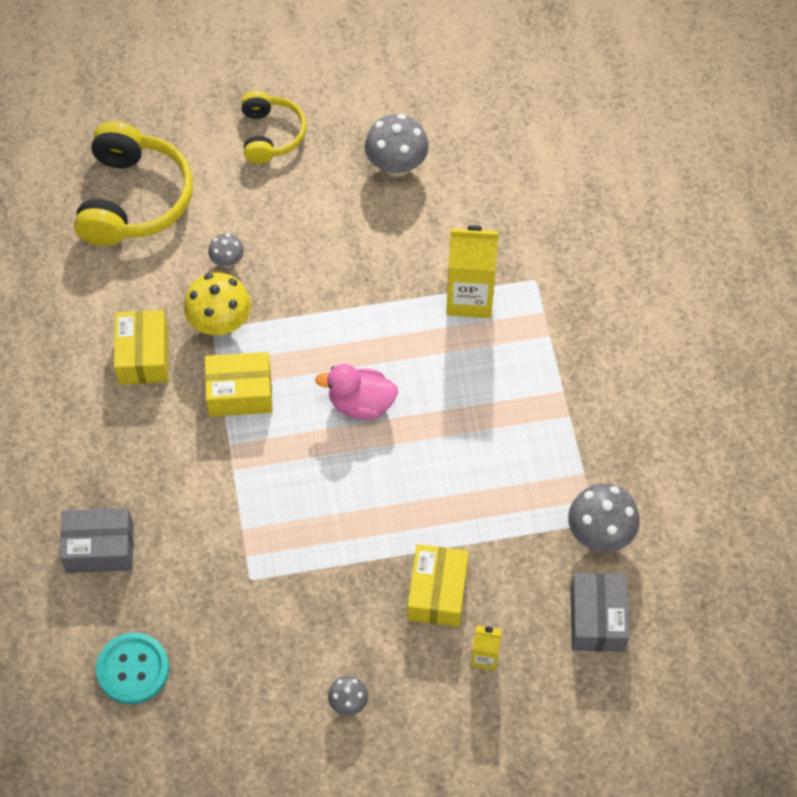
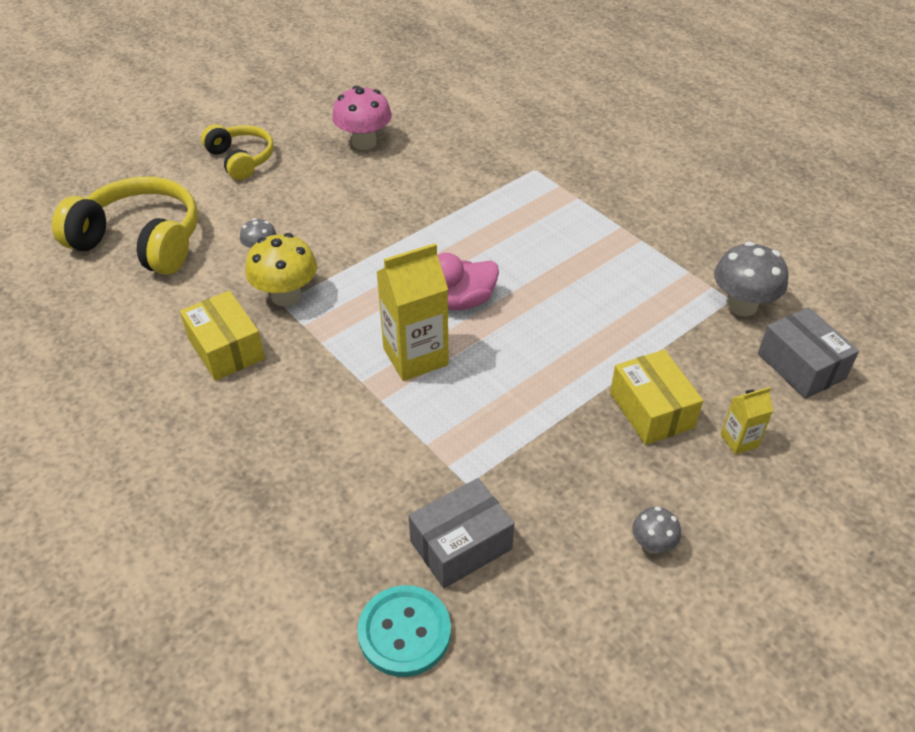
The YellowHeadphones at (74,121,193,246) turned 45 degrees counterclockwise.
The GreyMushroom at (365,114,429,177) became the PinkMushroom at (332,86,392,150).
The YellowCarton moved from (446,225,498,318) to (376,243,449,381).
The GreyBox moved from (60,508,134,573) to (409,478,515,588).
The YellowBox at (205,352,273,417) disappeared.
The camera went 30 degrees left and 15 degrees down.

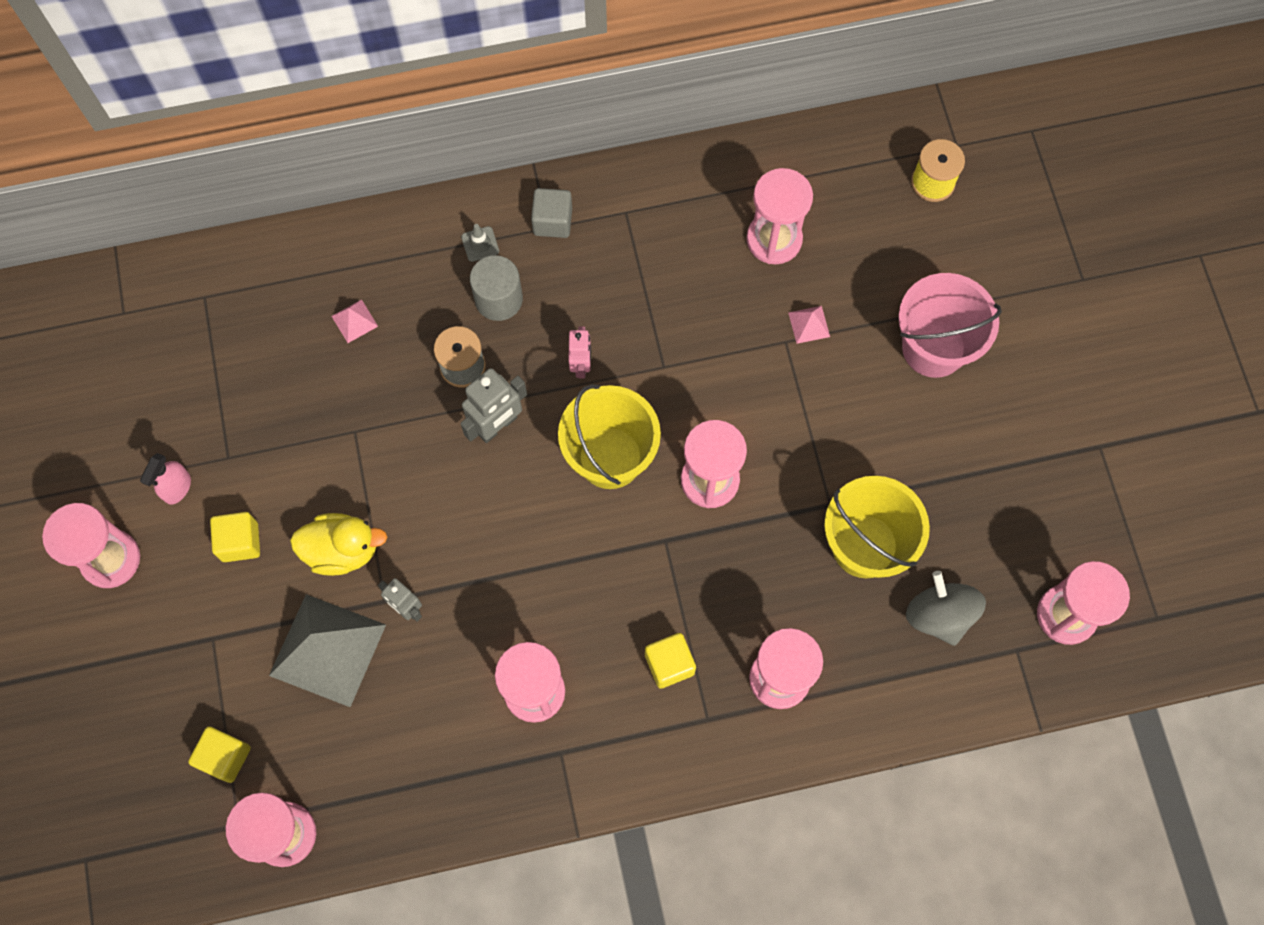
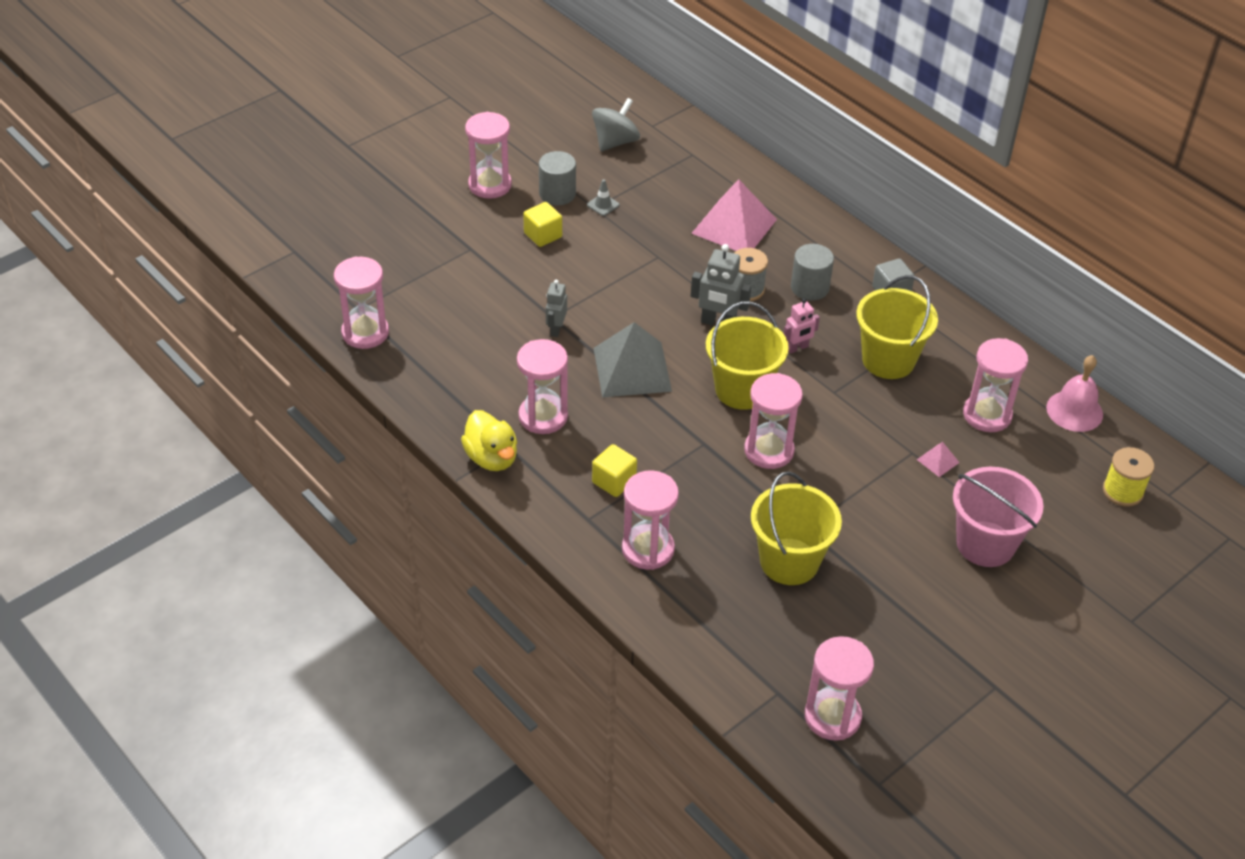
The YellowDuck moved from (290,513,387,576) to (461,410,517,471).
The PinkSprayBottle at (140,453,191,505) was replaced by the GreyCylinder at (539,151,576,205).
The GreyTrafficCone moved from (461,224,499,262) to (587,179,620,216).
The GreySpinningTop moved from (906,571,986,646) to (592,98,640,151).
The GreyPyramid moved from (269,594,386,707) to (594,322,672,397).
The PinkPyramid at (332,299,378,343) changed to 2.39 times the size.
The YellowBucket at (856,275,938,379) appeared.
The PinkBell at (1046,355,1103,432) appeared.
The YellowCube at (188,726,251,783) disappeared.
The camera went 60 degrees right and 25 degrees down.

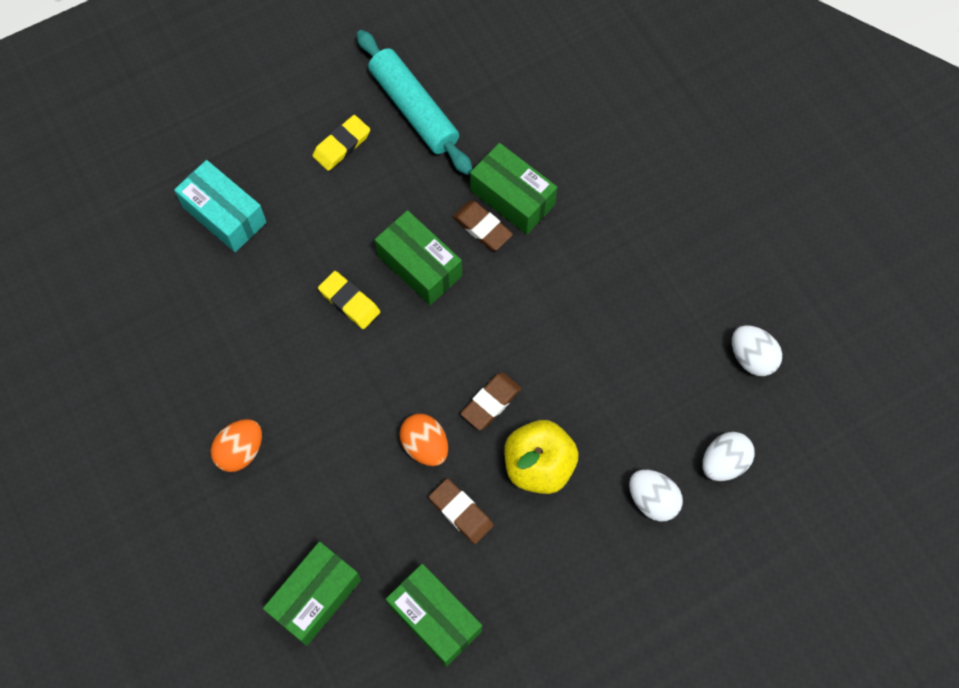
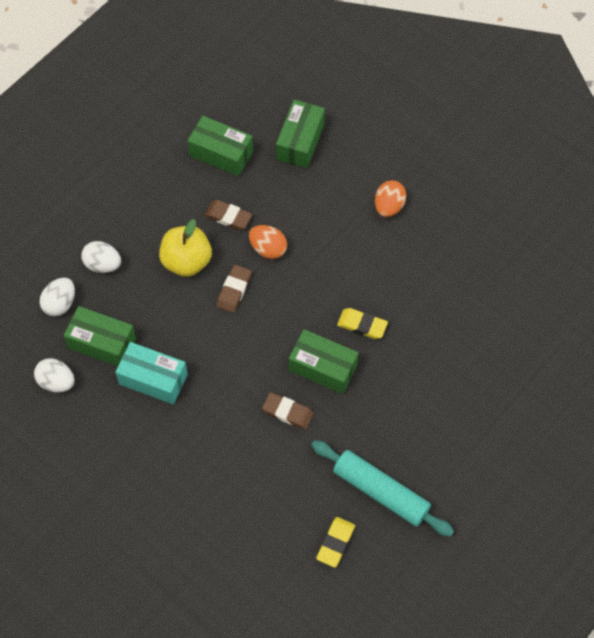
The GreenBox moved from (470,143,557,234) to (64,306,136,366).
The TurquoiseBox moved from (174,160,267,252) to (115,342,188,404).
The YellowEraser moved from (312,115,370,171) to (316,517,355,567).
The camera went 160 degrees right and 5 degrees down.

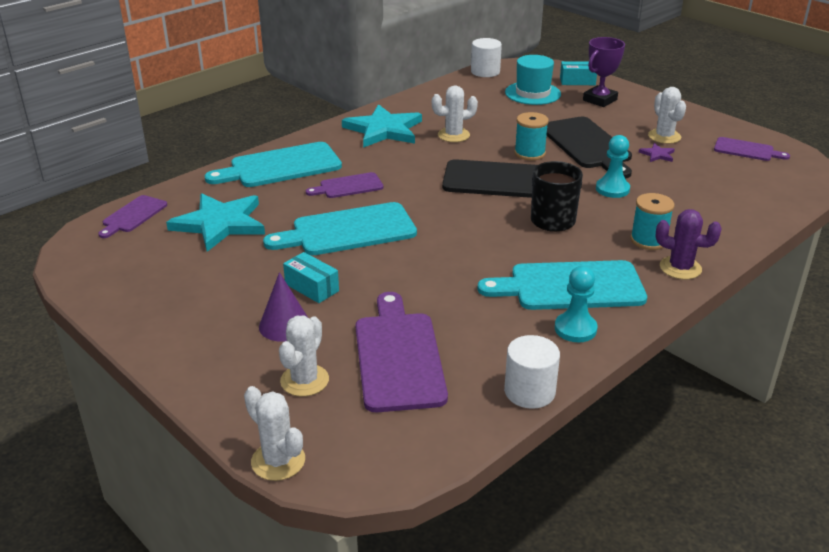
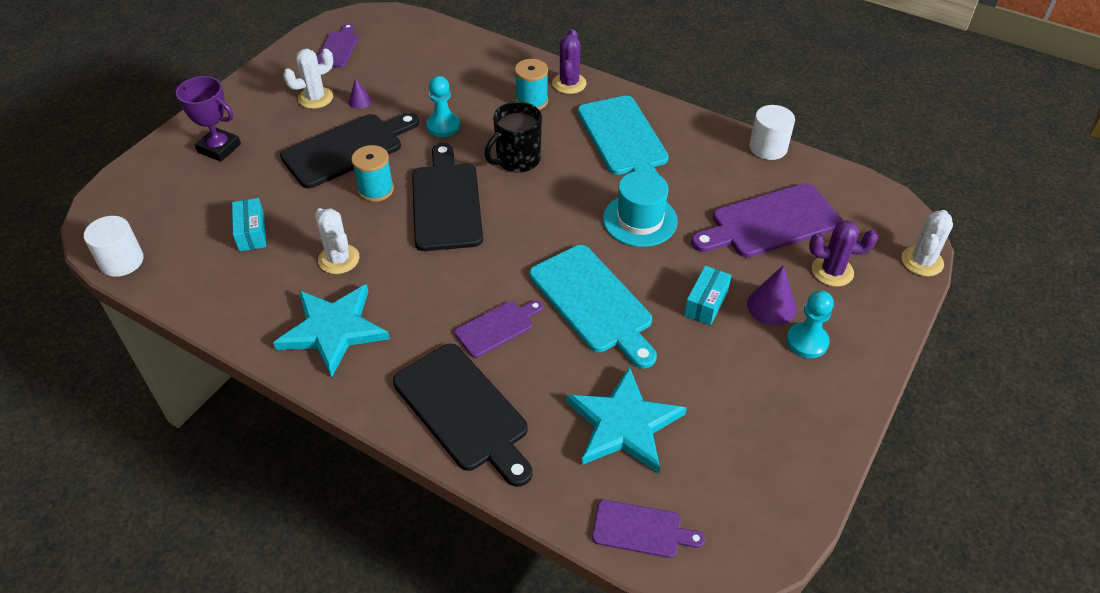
The TurquoiseBox moved from (560,61,597,85) to (232,198,266,252).
The PurpleStar at (639,143,675,162) was replaced by the PurpleCone at (349,78,372,109).
The TurquoiseCuttingBoard at (205,142,342,187) became the BlackCuttingBoard at (393,344,533,487).
The PurpleCuttingBoard at (306,172,384,198) turned 90 degrees counterclockwise.
The TurquoiseHat moved from (505,55,561,105) to (603,170,678,247).
The TurquoisePawn moved from (555,266,598,342) to (787,290,834,358).
The WhiteCactus at (279,316,329,396) became the PurpleCactus at (809,220,878,287).
The camera went 105 degrees left and 15 degrees up.

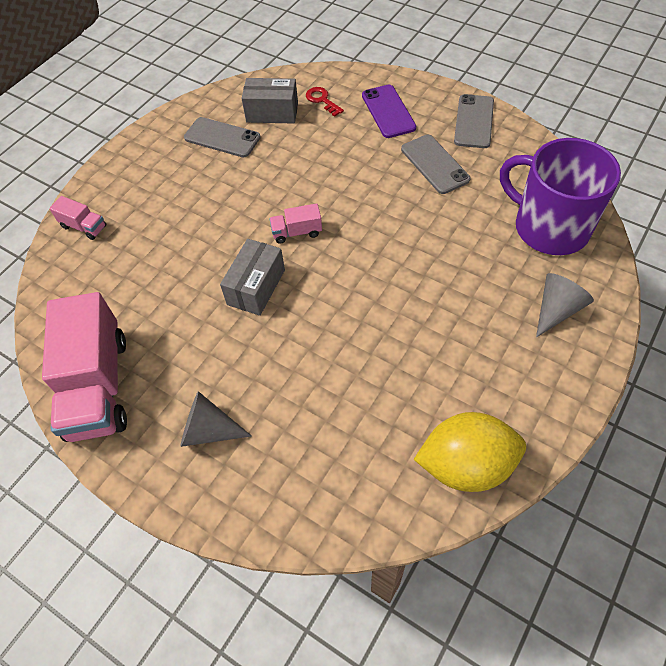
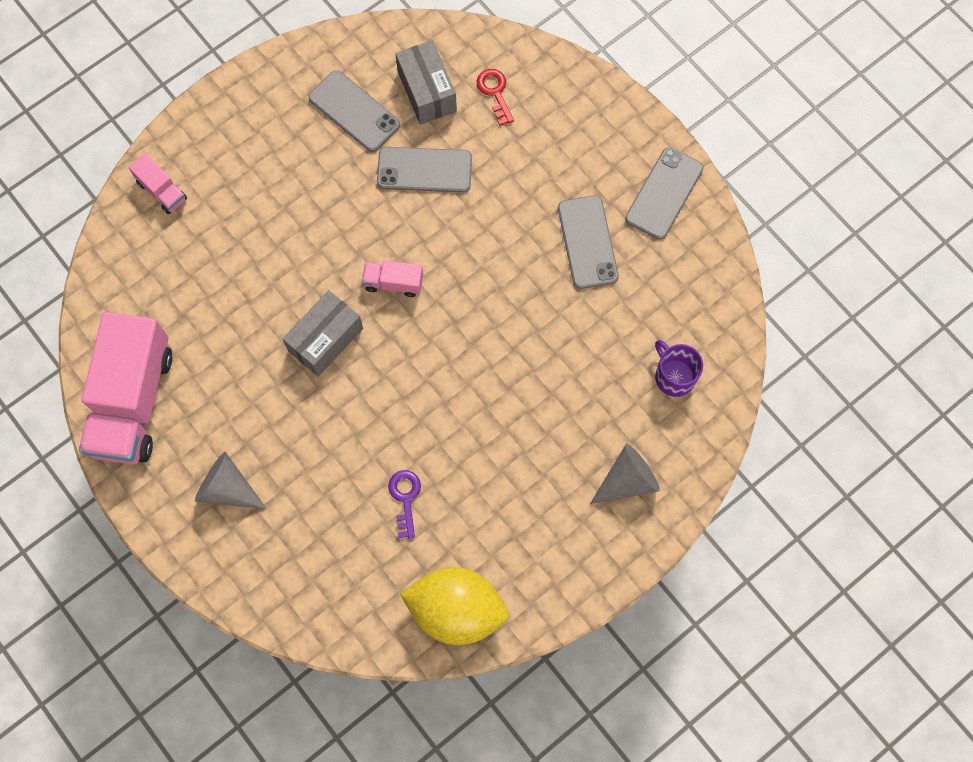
The GreyPhone at (377,147,472,193) appeared.
The PurpleKey at (388,470,421,539) appeared.
The GreyBox at (241,78,298,123) turned 45 degrees clockwise.
The PurpleMug at (500,138,621,255) changed to 0.47 times the size.
The PurplePhone at (362,85,416,138) disappeared.
The camera went 15 degrees right and 15 degrees up.

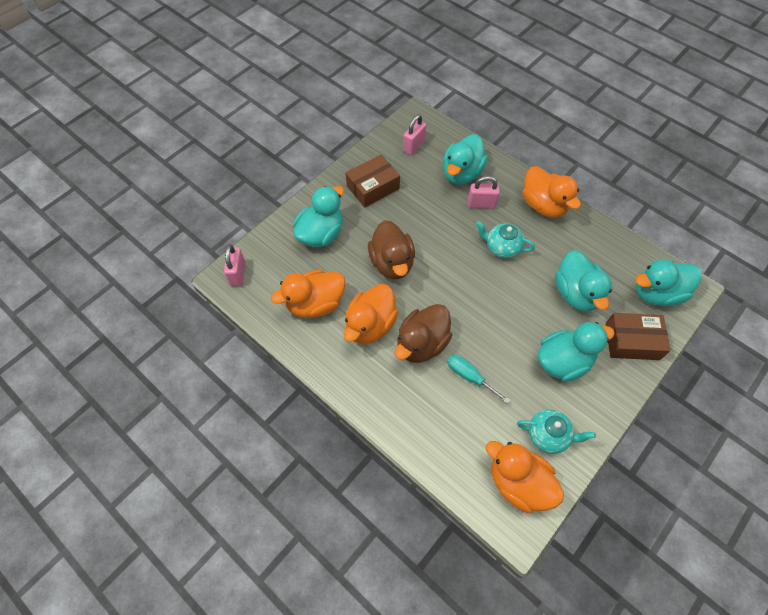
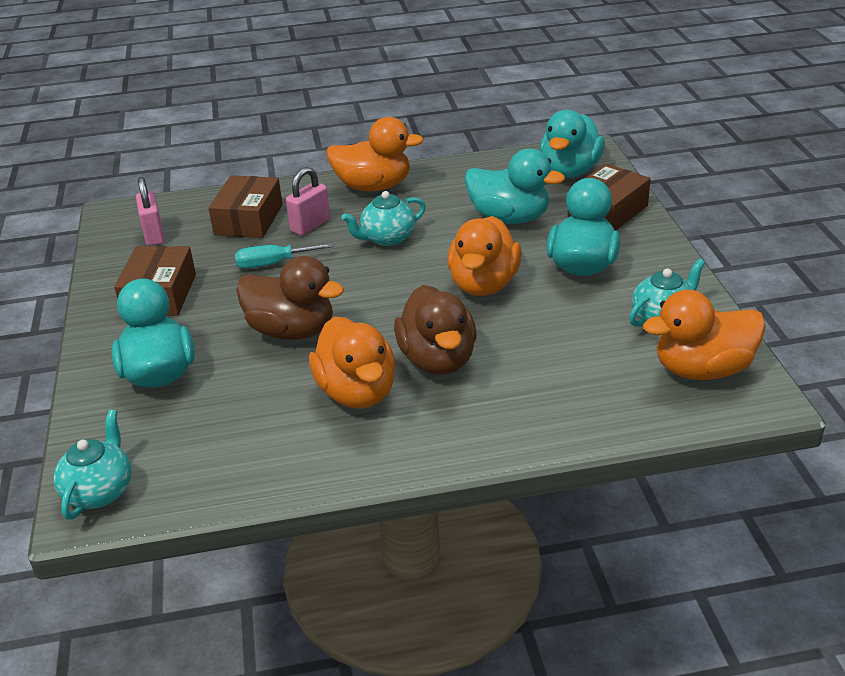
The PinkPadlock at (224,245,246,286) was replaced by the TurquoiseTeapot at (53,410,132,520).
The TurquoiseDuck at (443,134,488,185) was replaced by the BrownBox at (209,175,283,238).
The TurquoiseScrewdriver moved from (447,355,510,404) to (235,243,334,269).
The OrangeDuck moved from (271,270,345,318) to (447,216,522,296).
The camera went 50 degrees left and 25 degrees down.

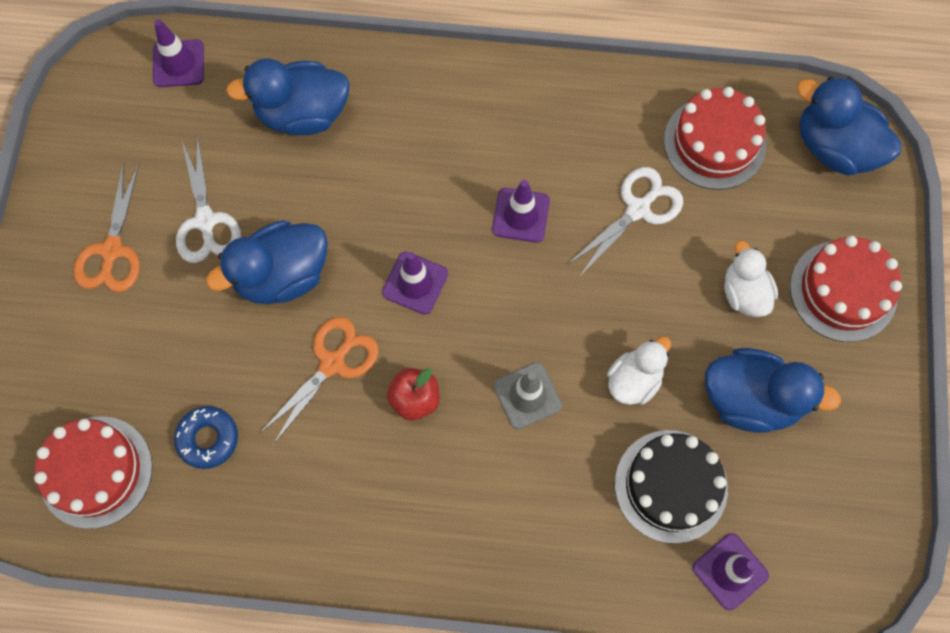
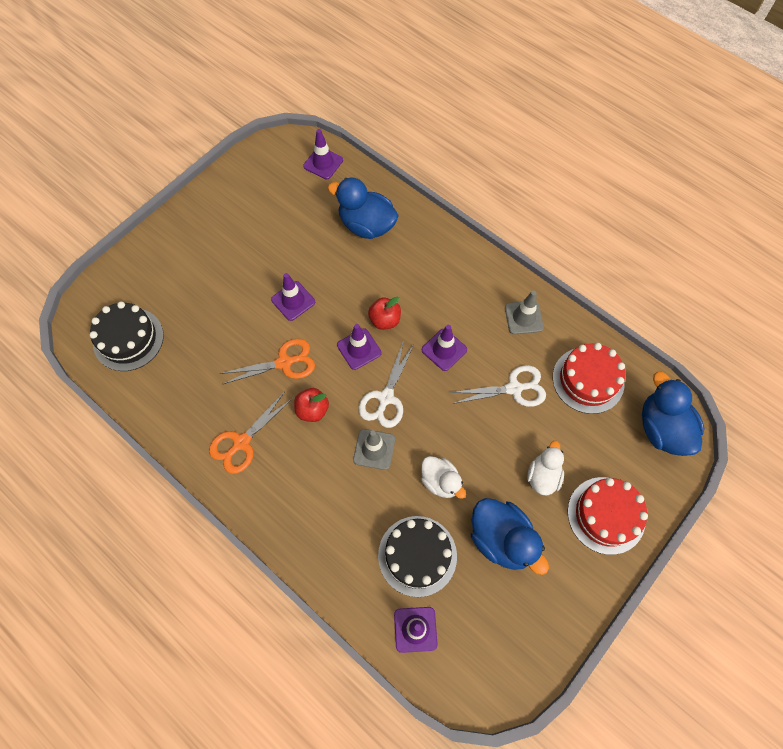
The RedCake at (34,416,152,529) became the BlackCake at (90,301,164,371).
The OrangeScissors moved from (73,163,140,292) to (209,393,293,474).
The BlueDuck at (206,220,328,305) was replaced by the PurpleTrafficCone at (271,273,315,321).
The WhiteScissors moved from (176,135,241,263) to (358,343,414,428).
The RedApple at (368,297,401,330) appeared.
The WhiteDuck at (607,336,671,405) turned 60 degrees clockwise.
The GreyTrafficCone at (505,291,544,334) appeared.
The BlueDonut at (174,406,238,469) disappeared.
The camera went 35 degrees right and 5 degrees down.

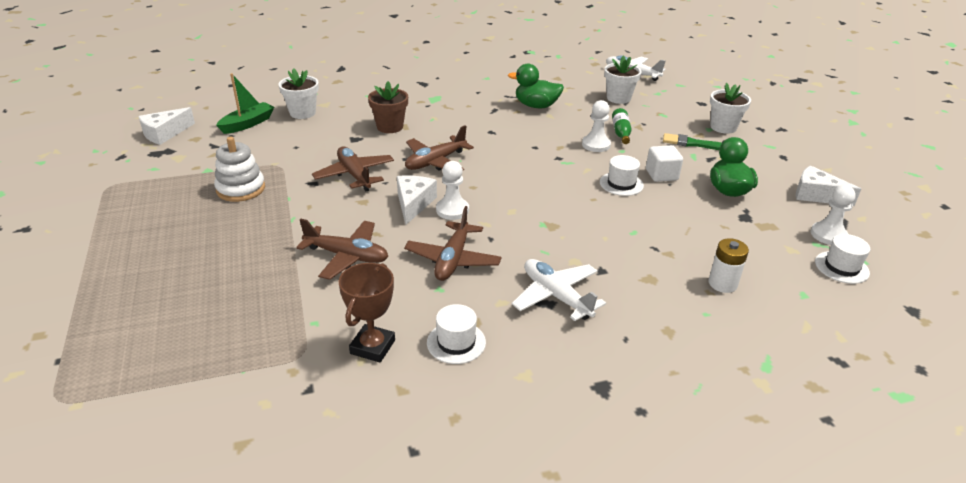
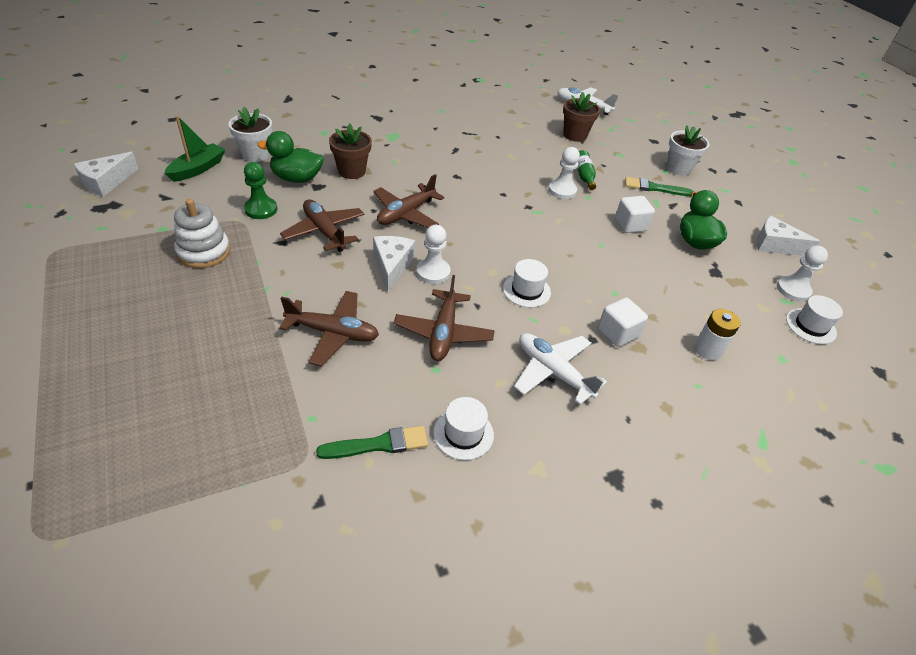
The GreenPawn at (244,162,277,219) appeared.
The GreenDuck moved from (508,64,564,108) to (257,131,324,183).
The BrownTrophy at (339,263,395,363) was replaced by the GreenBrush at (316,426,428,459).
The WhiteHat moved from (600,155,644,196) to (503,259,551,308).
The WhiteFlowerPot at (604,55,642,104) became the BrownFlowerPot at (563,92,600,142).
The WhiteCube at (598,298,648,347) appeared.
The camera went 10 degrees left and 10 degrees up.

